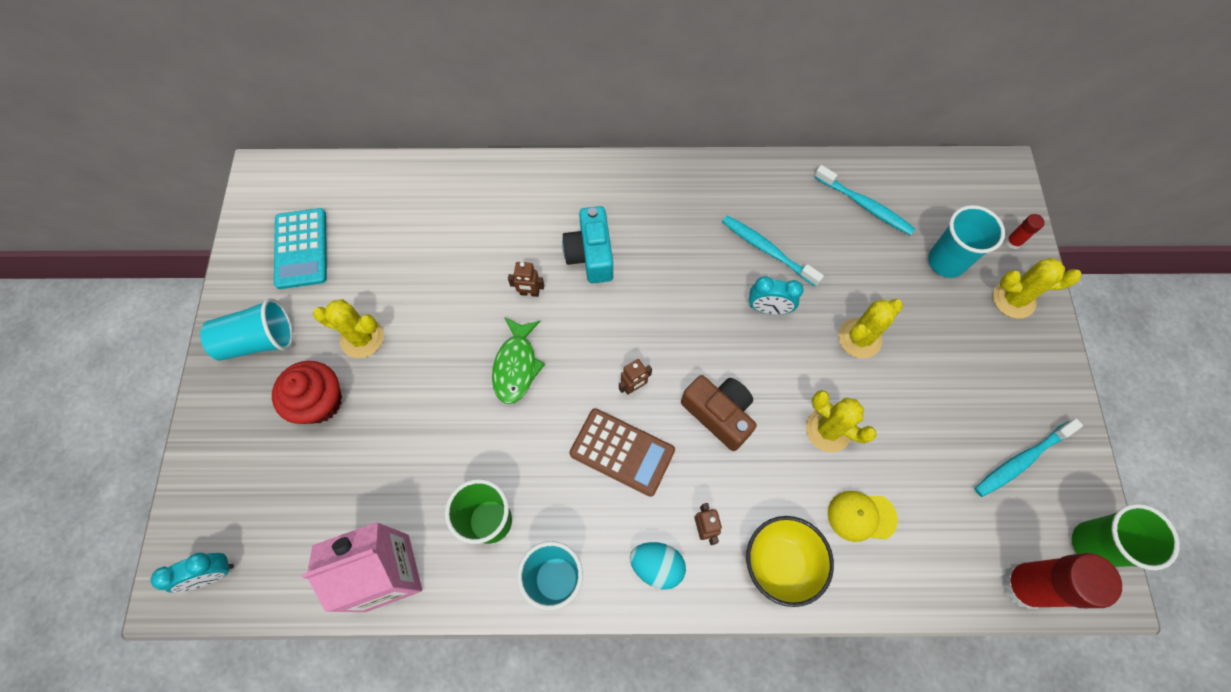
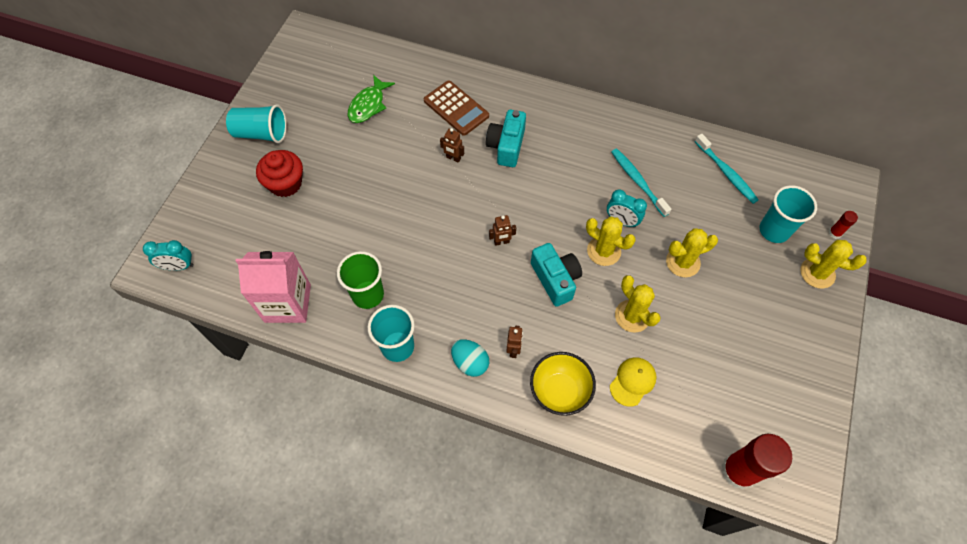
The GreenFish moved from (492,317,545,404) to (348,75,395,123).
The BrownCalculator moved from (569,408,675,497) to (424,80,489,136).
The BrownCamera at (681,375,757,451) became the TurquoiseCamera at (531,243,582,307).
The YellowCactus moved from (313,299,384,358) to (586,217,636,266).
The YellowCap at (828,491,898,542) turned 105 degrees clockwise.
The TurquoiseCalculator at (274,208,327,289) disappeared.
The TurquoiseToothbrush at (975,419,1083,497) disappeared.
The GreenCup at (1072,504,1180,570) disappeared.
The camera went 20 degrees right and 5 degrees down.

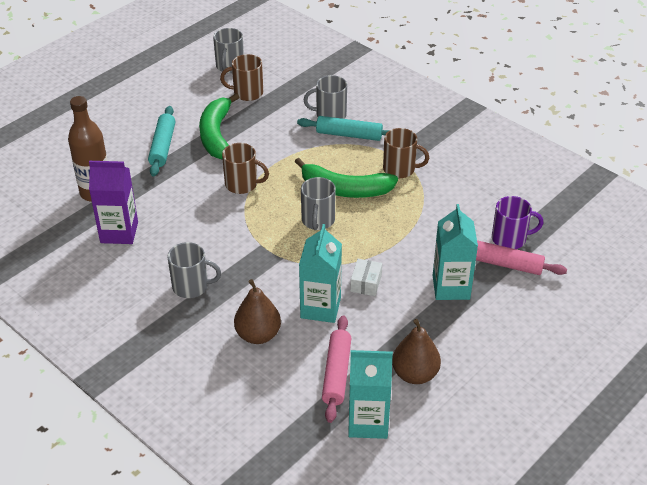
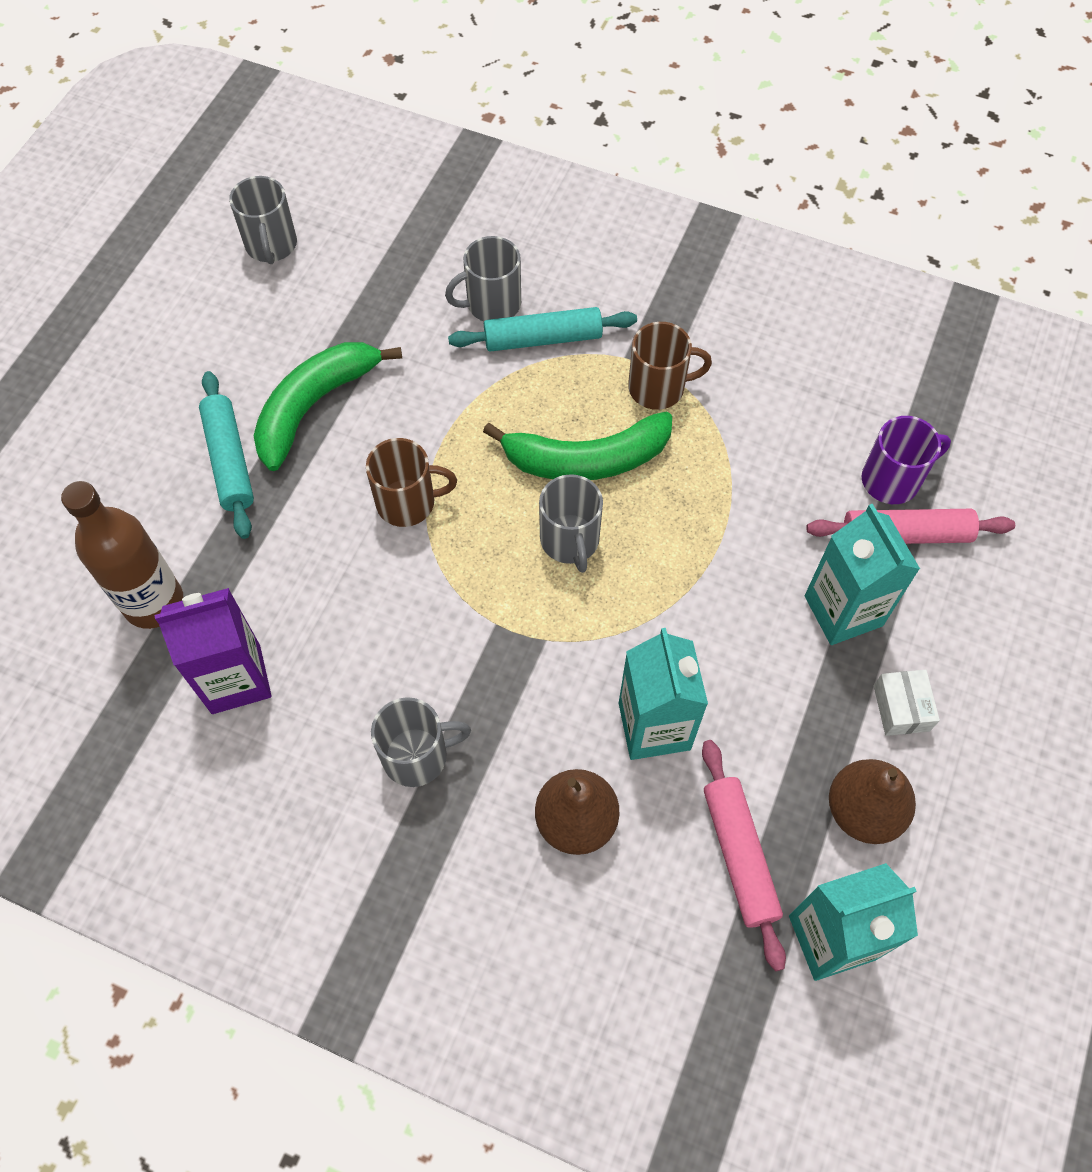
The GreenBanana at (199,93,239,159) turned 60 degrees clockwise.
The WhiteBox moved from (350,259,382,296) to (874,670,940,736).
The BrownMug at (220,54,263,101) disappeared.
The camera went 20 degrees left and 20 degrees up.

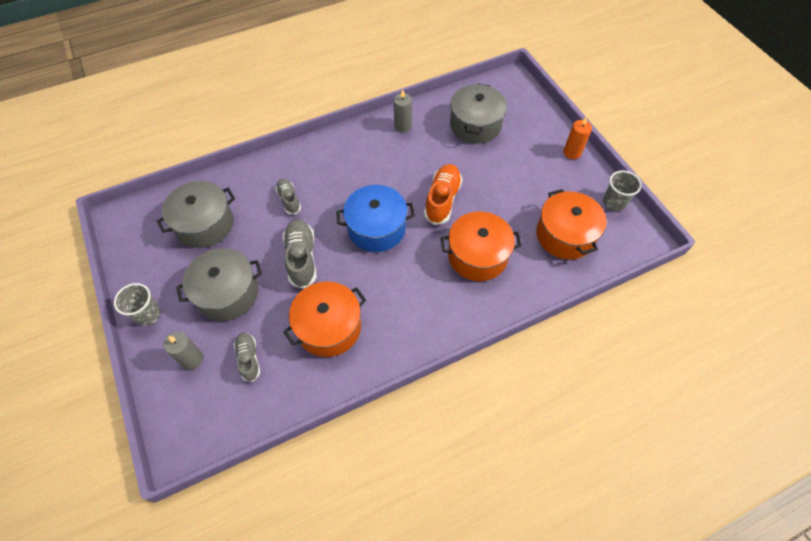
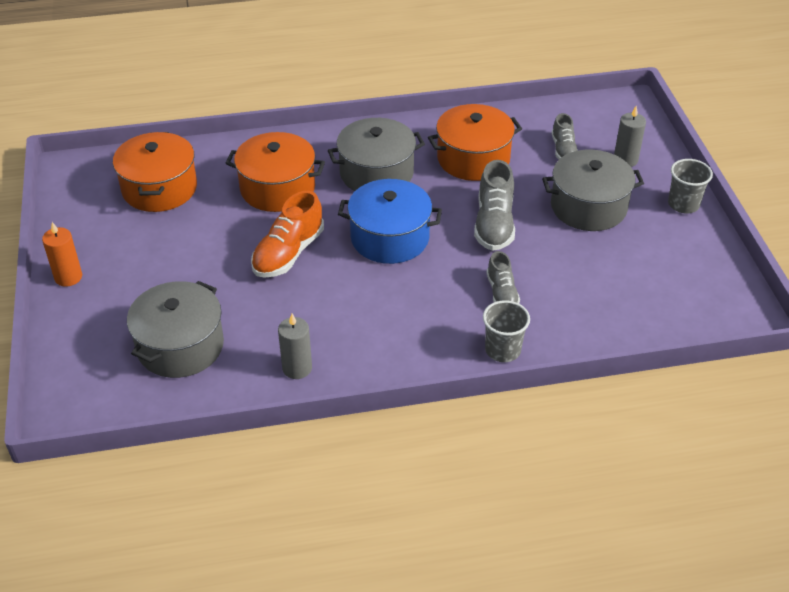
The GreyPot moved from (157,181,235,248) to (328,118,425,191).
The GreyCup moved from (603,171,642,211) to (483,300,530,362).
The camera went 165 degrees left and 15 degrees down.

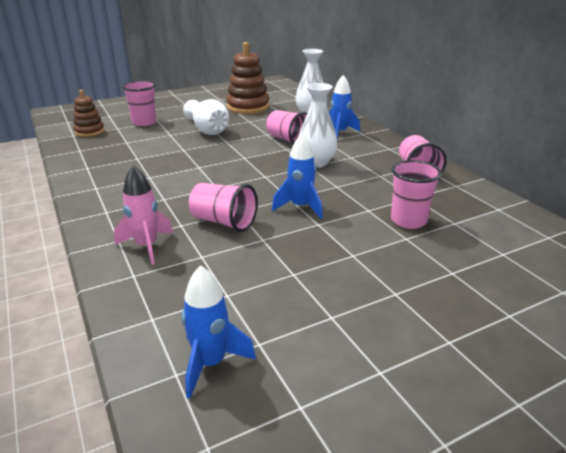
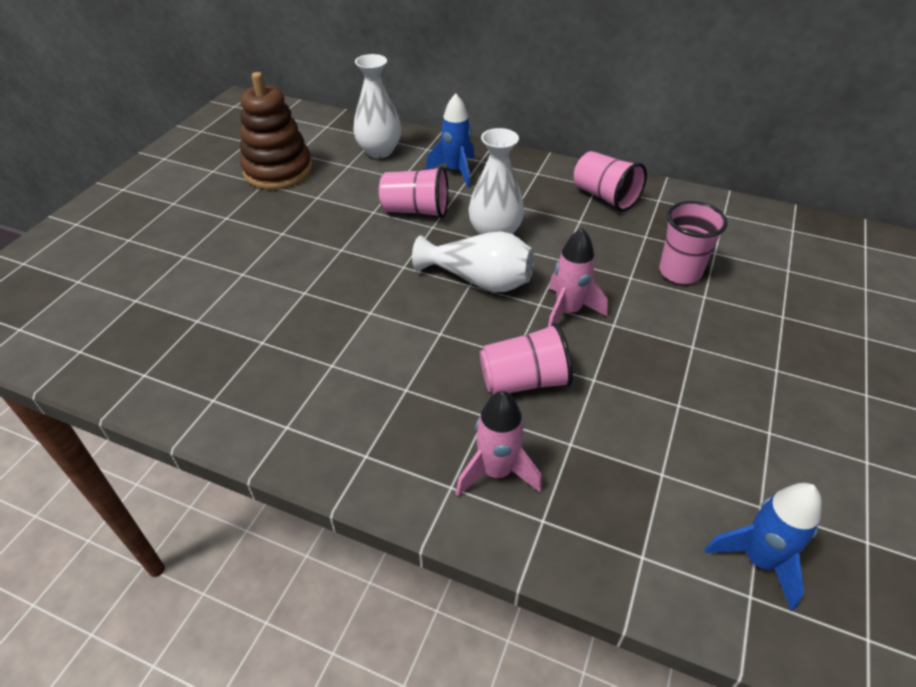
The WhiteVase moved from (183,99,229,135) to (412,231,534,292).
The BlueRocket at (272,134,323,219) became the PinkRocket at (548,228,608,327).
The BrownStackingToy at (73,90,105,137) disappeared.
The PinkCup at (122,81,156,126) disappeared.
The camera went 40 degrees left and 15 degrees up.

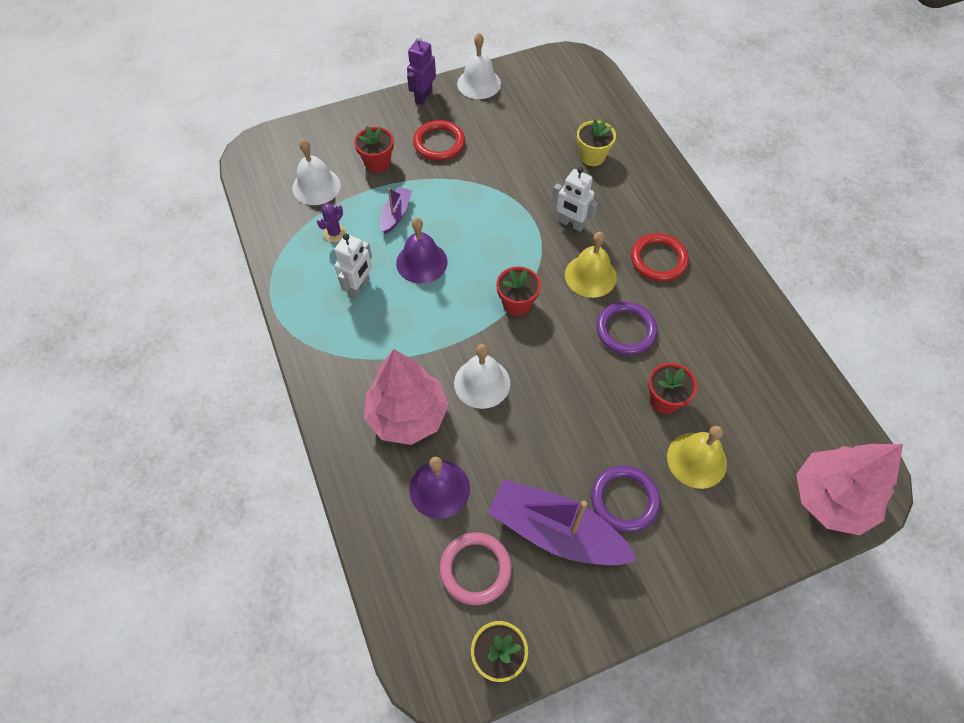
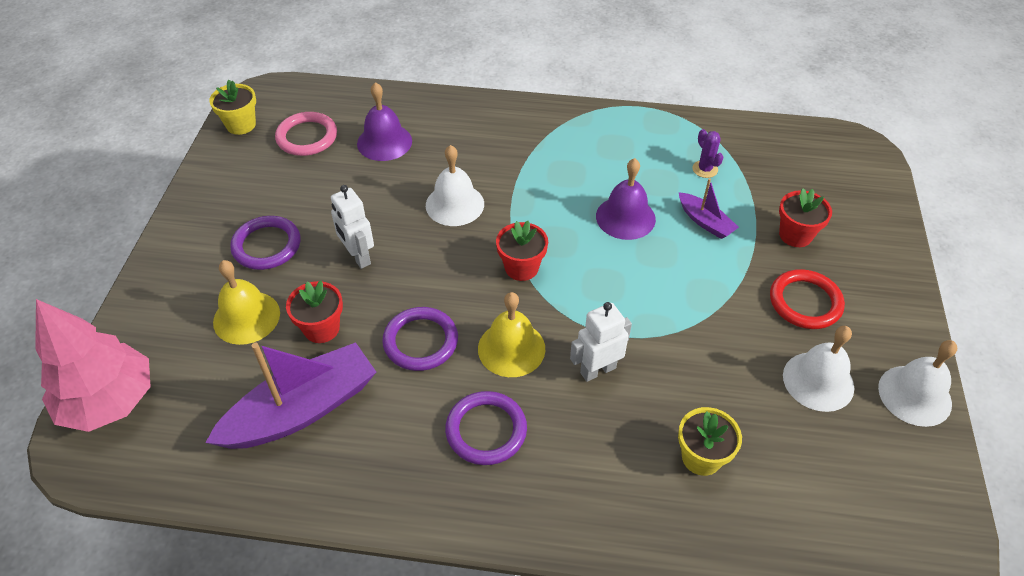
The PurpleBoat moved from (487,479,637,565) to (205,342,376,449).
The WhiteRobot moved from (334,234,372,298) to (331,185,374,269).
The RedRing at (631,233,689,282) became the PurpleRing at (445,391,527,465).
The WhiteBell moved from (292,139,341,205) to (783,326,854,412).
The PinkTree at (364,349,449,445) disappeared.
The PurpleRobot at (407,35,436,105) disappeared.
The camera went 120 degrees right and 10 degrees down.

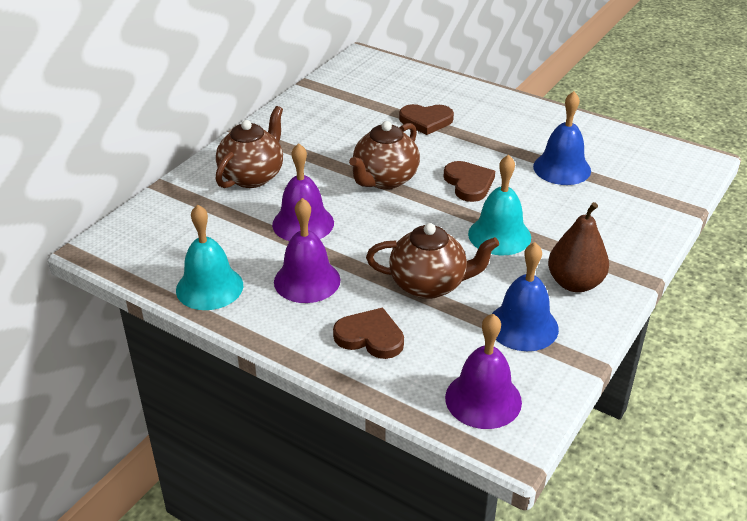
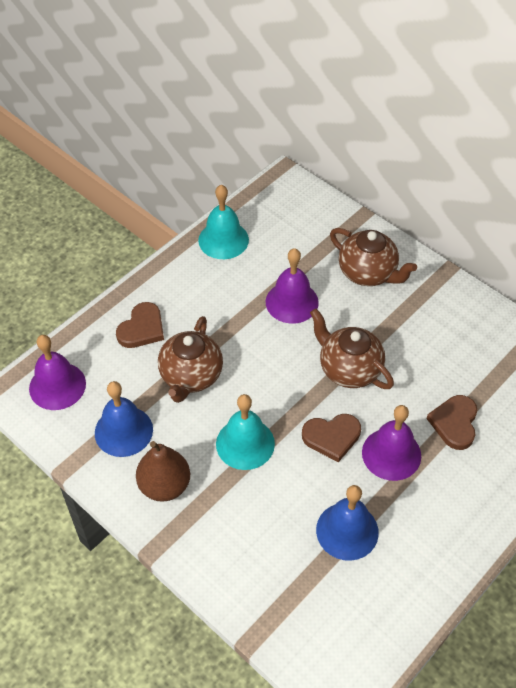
The PurpleBell moved from (274,198,340,303) to (362,405,421,481).
The camera went 100 degrees right and 15 degrees up.

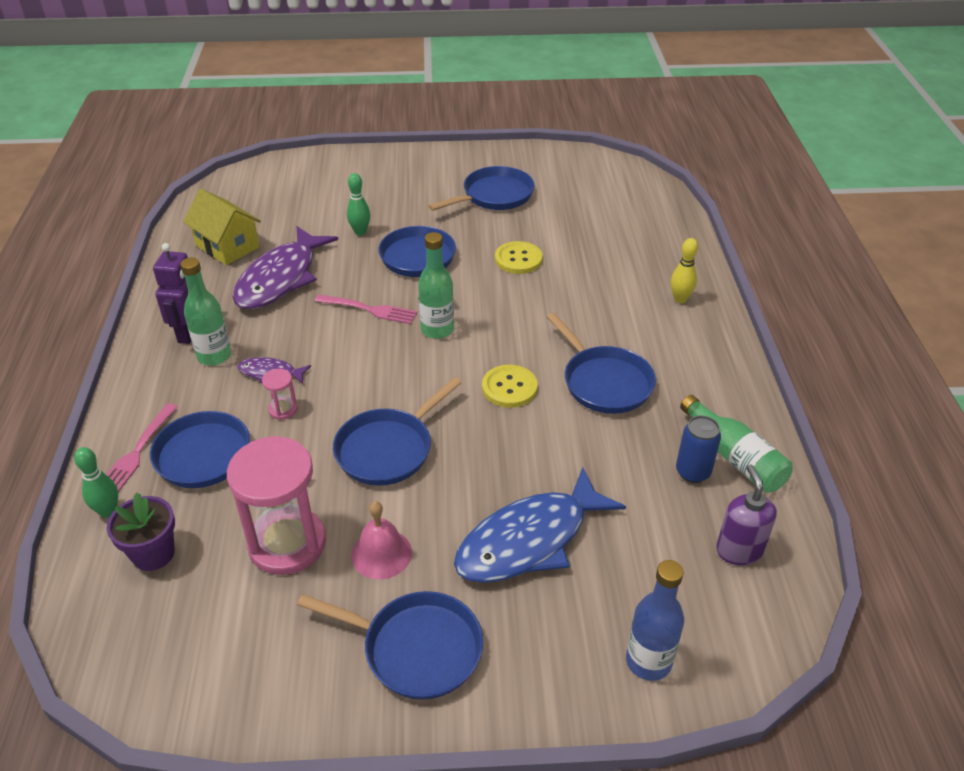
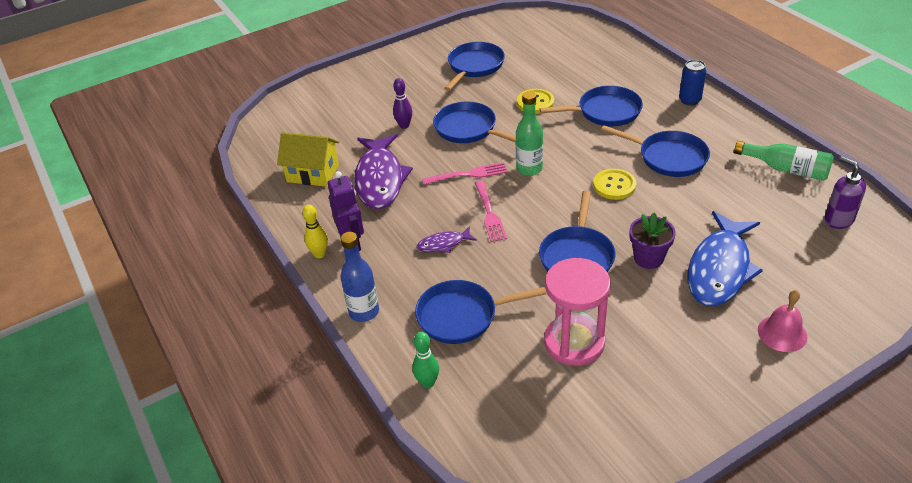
The YellowBowlingPin moved from (671,238,698,303) to (303,205,328,258).
The BlueBottle moved from (626,560,684,681) to (341,232,379,322).
The GreenBowlingPin at (347,173,370,236) became the PurpleBowlingPin at (393,78,412,129).
The PinkFork moved from (107,403,177,492) to (475,181,507,242).
The BluePan moved from (297,591,483,700) to (540,86,643,126).
The PurpleFlowerPot moved from (107,493,175,571) to (630,213,676,269).
The BlueCan moved from (676,416,721,483) to (679,60,706,106).
The PinkBell moved from (351,501,412,579) to (758,290,807,352).
The GreenBottle at (180,257,231,366) disappeared.
The PinkHourglass at (262,369,298,420) disappeared.
The camera went 25 degrees left and 0 degrees up.

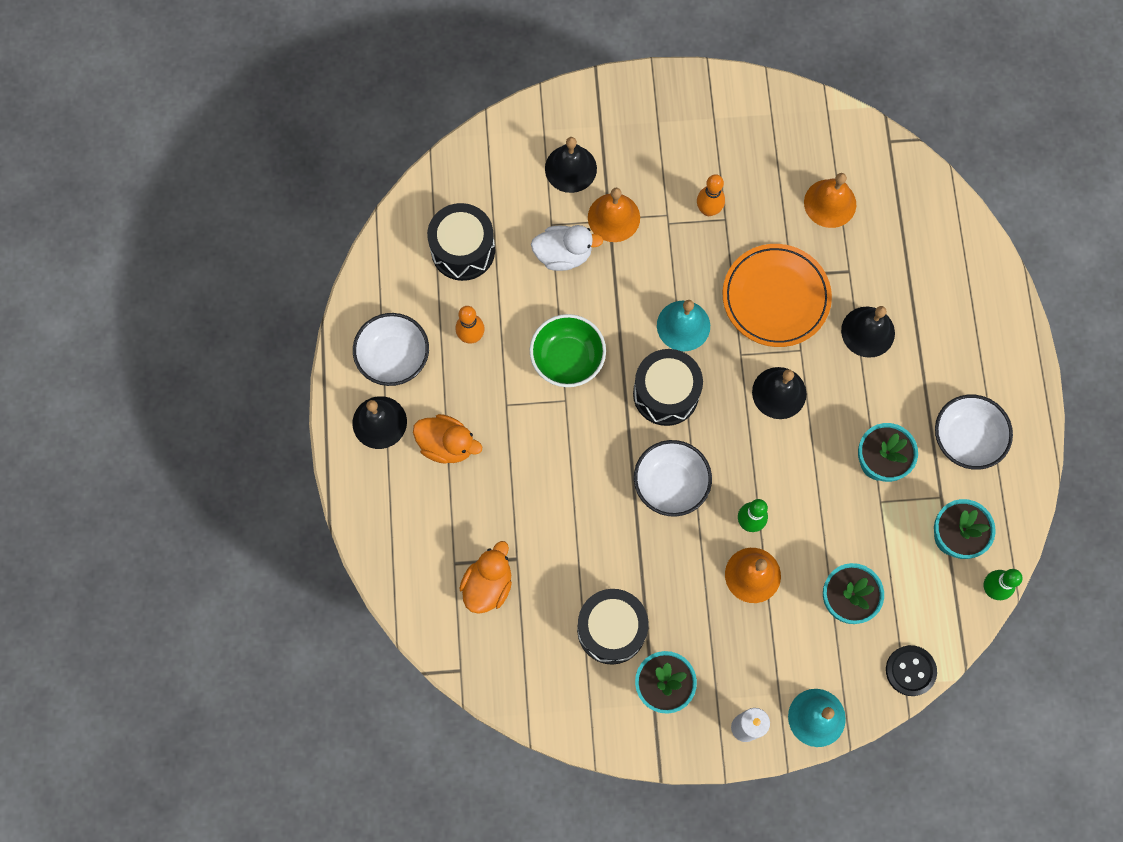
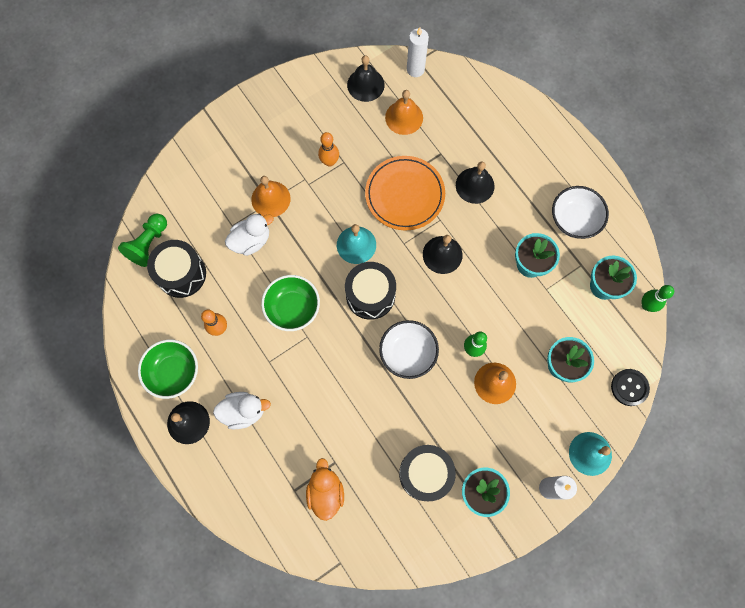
The GreenPawn at (118,214,167,267) appeared.
The WhiteBowl at (353,313,429,386) became the GreenBowl at (138,339,198,399).
The OrangeDuck at (413,414,482,464) became the WhiteDuck at (213,392,271,429).
The BlackBell moved from (545,137,597,193) to (347,55,385,102).
The WhiteCandle at (407,27,429,77) appeared.
The camera went 30 degrees left and 0 degrees up.

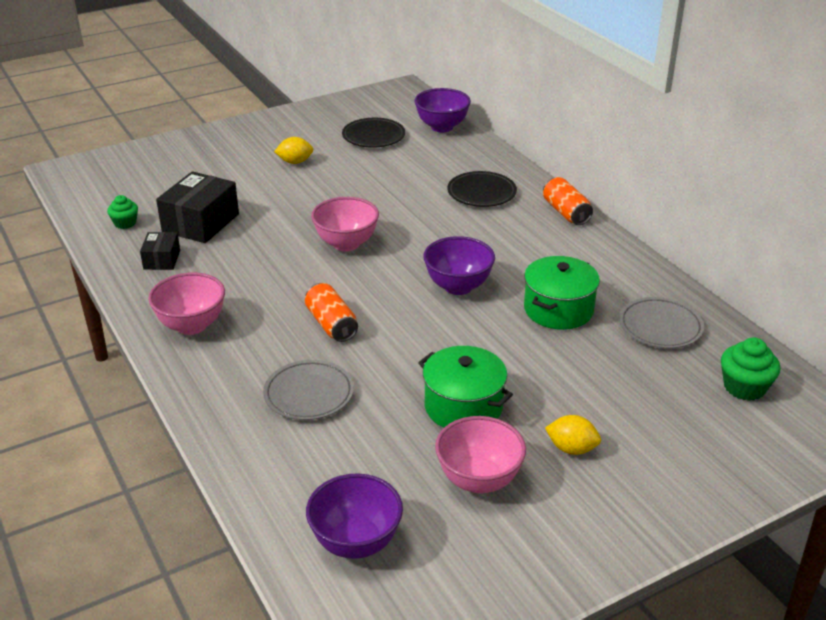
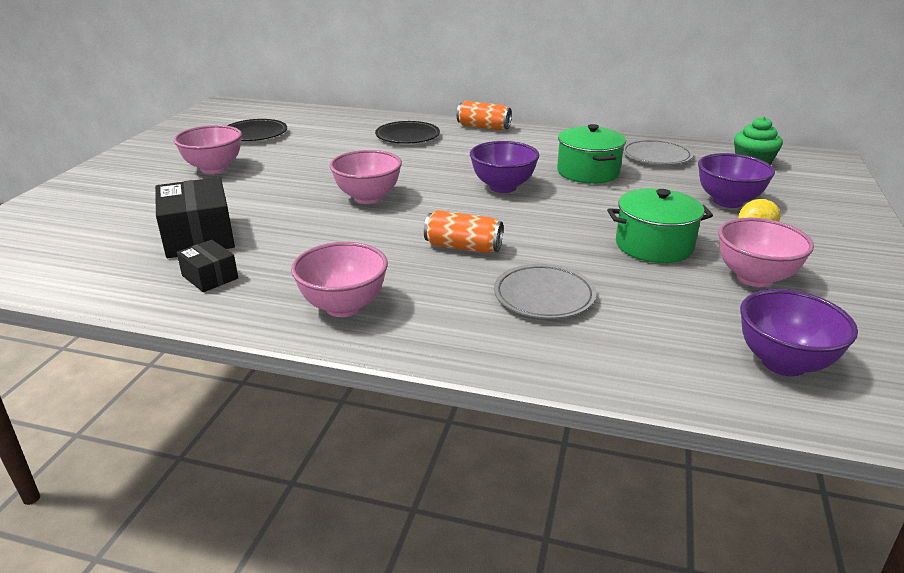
The YellowLemon at (274,137,313,164) was replaced by the PinkBowl at (174,125,242,174).
The PurpleBowl moved from (414,88,471,132) to (698,153,775,208).
The GreenCupcake at (107,195,138,229) disappeared.
The camera went 45 degrees left and 5 degrees down.

